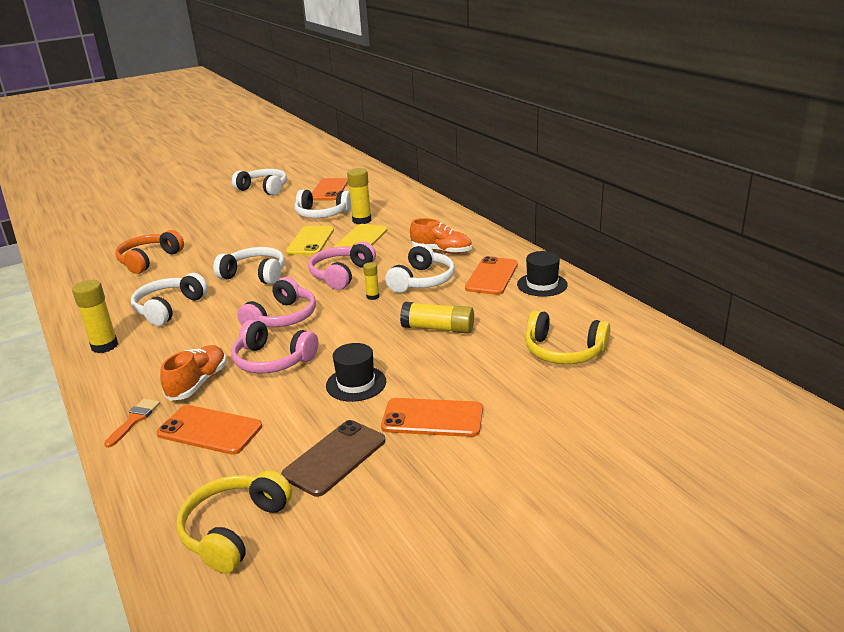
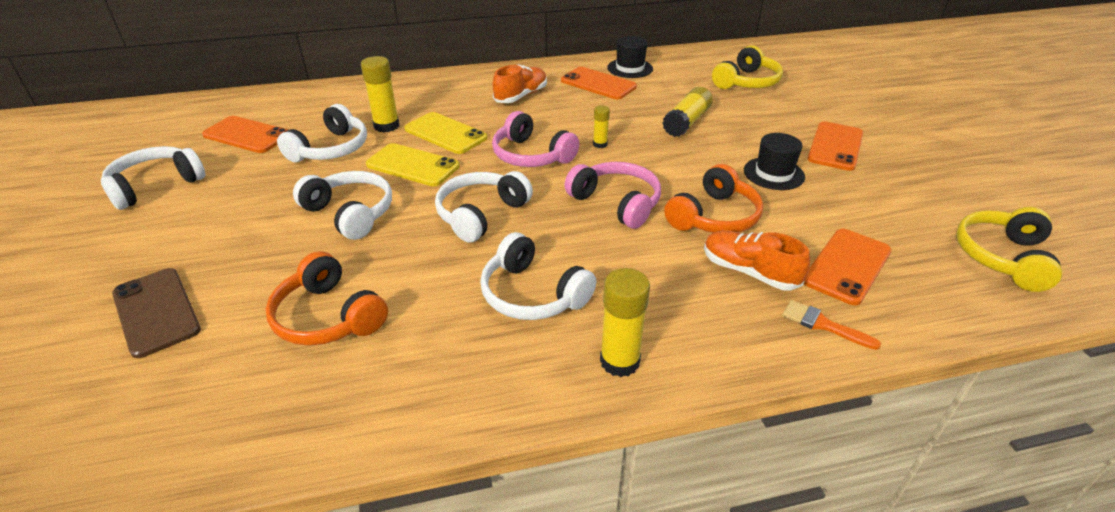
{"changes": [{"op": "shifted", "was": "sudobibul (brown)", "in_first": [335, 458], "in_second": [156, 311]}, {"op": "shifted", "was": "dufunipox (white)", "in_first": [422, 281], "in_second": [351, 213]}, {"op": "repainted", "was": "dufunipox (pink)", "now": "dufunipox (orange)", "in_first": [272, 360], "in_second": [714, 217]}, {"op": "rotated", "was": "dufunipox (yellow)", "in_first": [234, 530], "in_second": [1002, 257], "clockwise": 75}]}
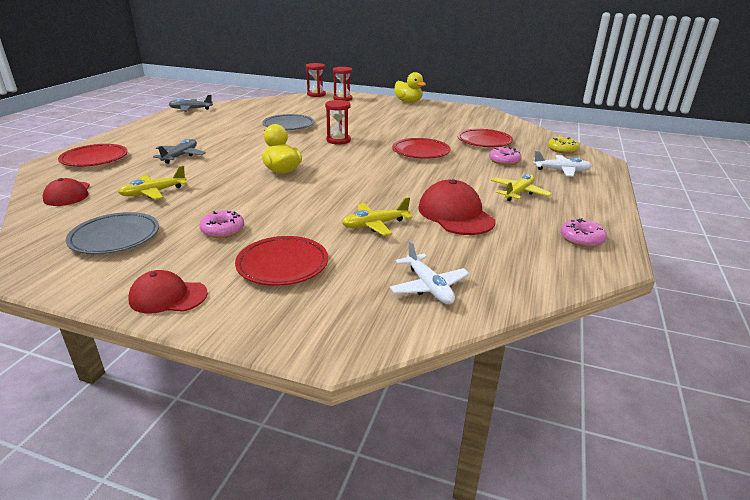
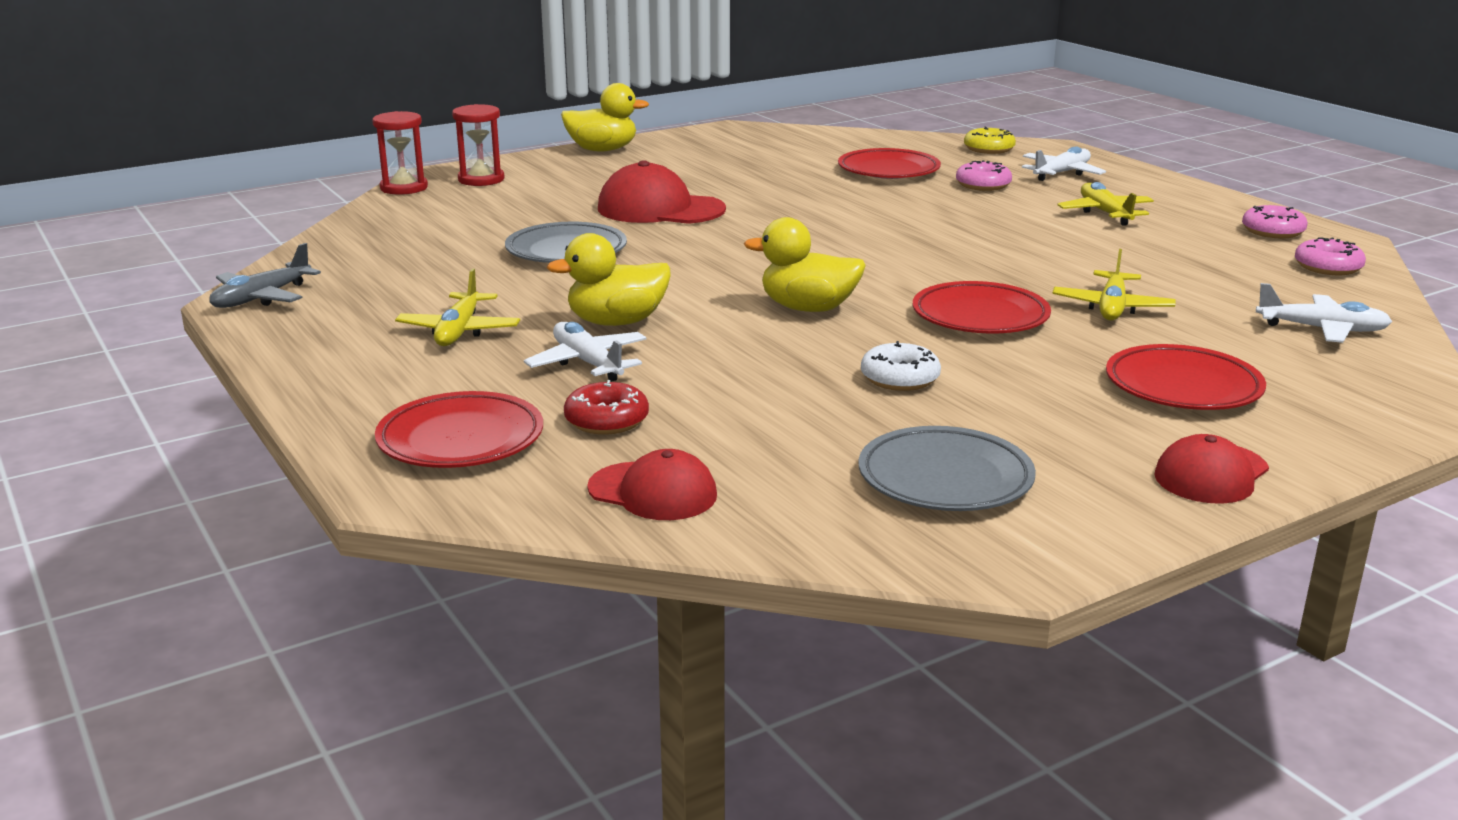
{"changes": [{"op": "gone", "was": "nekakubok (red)", "in_first": [338, 140]}, {"op": "new", "now": "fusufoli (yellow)", "in_second": [616, 322]}, {"op": "new", "now": "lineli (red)", "in_second": [606, 420]}, {"op": "new", "now": "lineli (white)", "in_second": [900, 378]}, {"op": "shifted", "was": "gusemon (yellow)", "in_first": [153, 192], "in_second": [459, 331]}, {"op": "shifted", "was": "lineli (pink)", "in_first": [223, 230], "in_second": [1327, 267]}, {"op": "shifted", "was": "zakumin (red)", "in_first": [420, 152], "in_second": [980, 316]}, {"op": "shifted", "was": "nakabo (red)", "in_first": [455, 214], "in_second": [660, 209]}, {"op": "repainted", "was": "gusemon (grey)", "now": "gusemon (white)", "in_first": [180, 156], "in_second": [587, 363]}]}
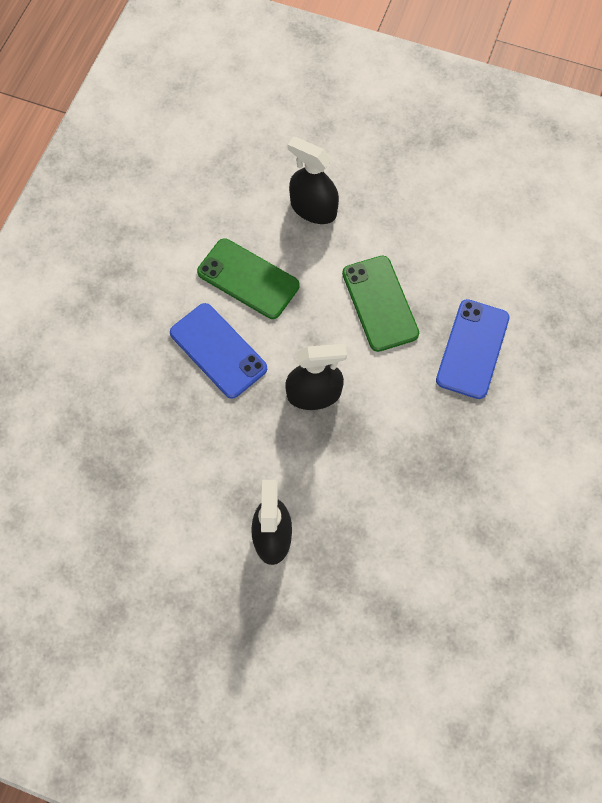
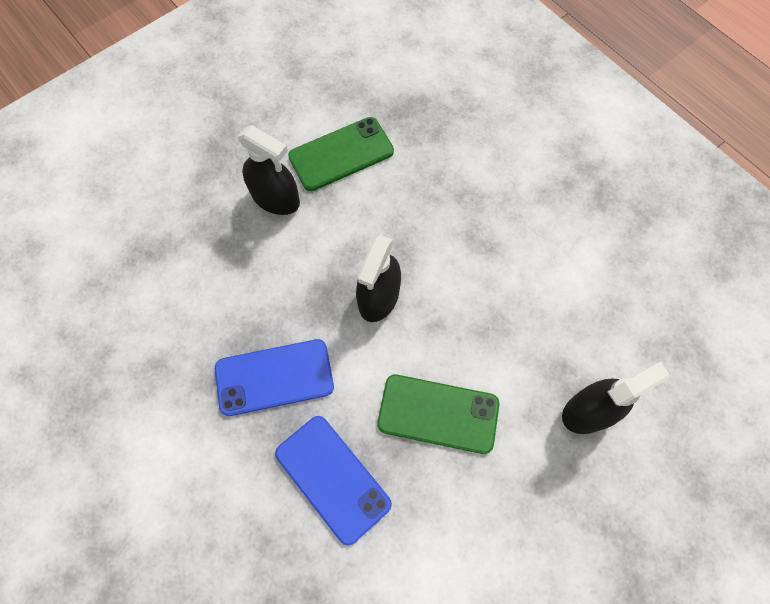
{"changes": [{"op": "shifted", "was": "sudobibul (blue)", "in_first": [218, 350], "in_second": [274, 377]}, {"op": "shifted", "was": "sudobibul (green)", "in_first": [248, 279], "in_second": [341, 154]}]}
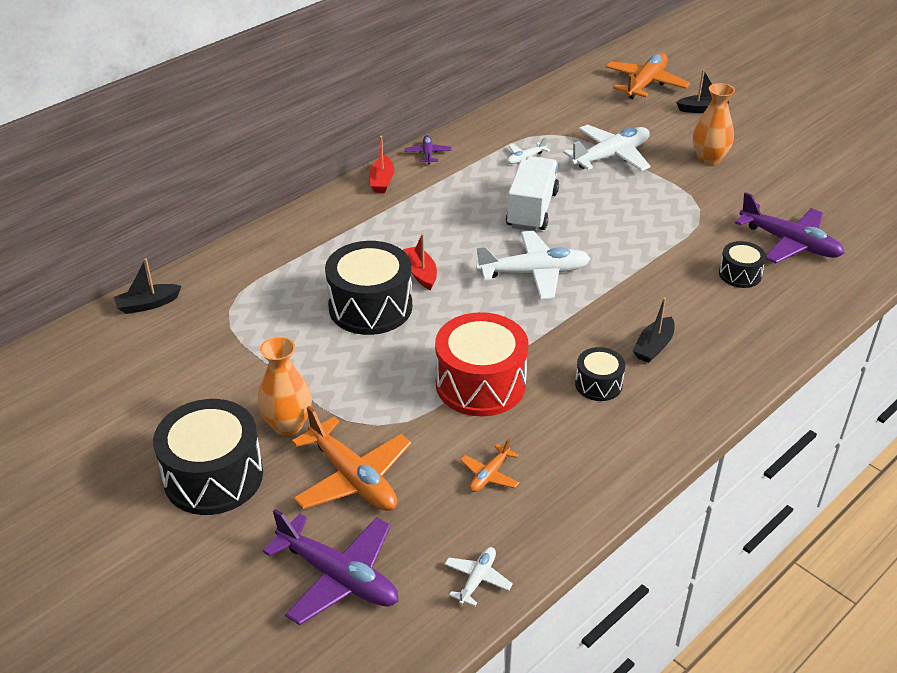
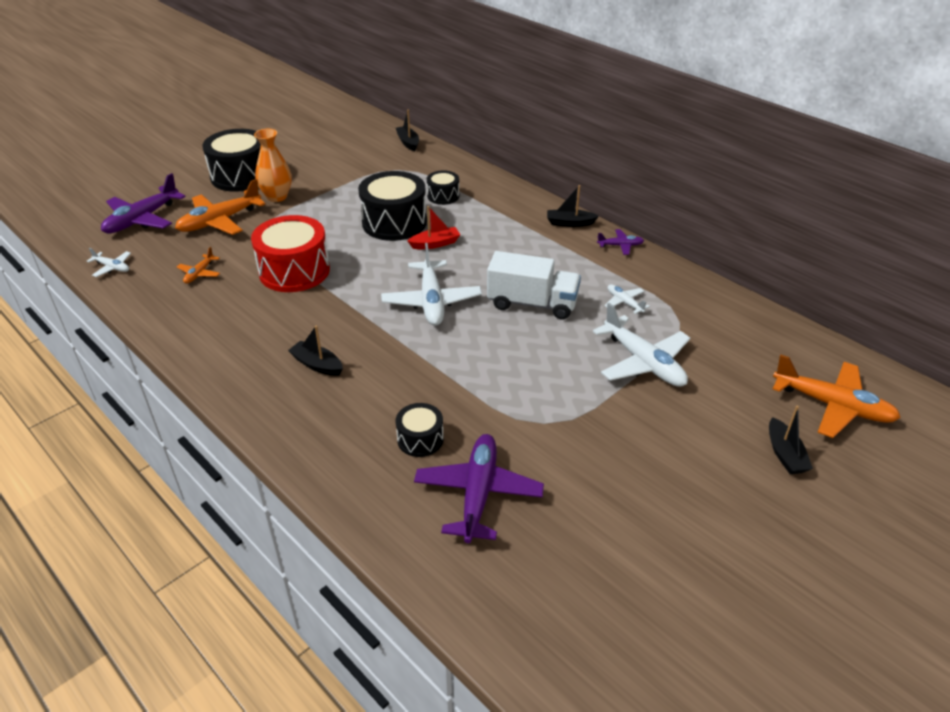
{"changes": [{"op": "gone", "was": "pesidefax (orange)", "in_first": [709, 159]}, {"op": "shifted", "was": "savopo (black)", "in_first": [598, 384], "in_second": [443, 196]}, {"op": "repainted", "was": "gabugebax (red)", "now": "gabugebax (black)", "in_first": [382, 181], "in_second": [569, 223]}, {"op": "rotated", "was": "gusemon (orange)", "in_first": [489, 475], "in_second": [199, 273], "clockwise": -105}, {"op": "rotated", "was": "gusemon (purple)", "in_first": [790, 243], "in_second": [478, 493], "clockwise": 150}]}
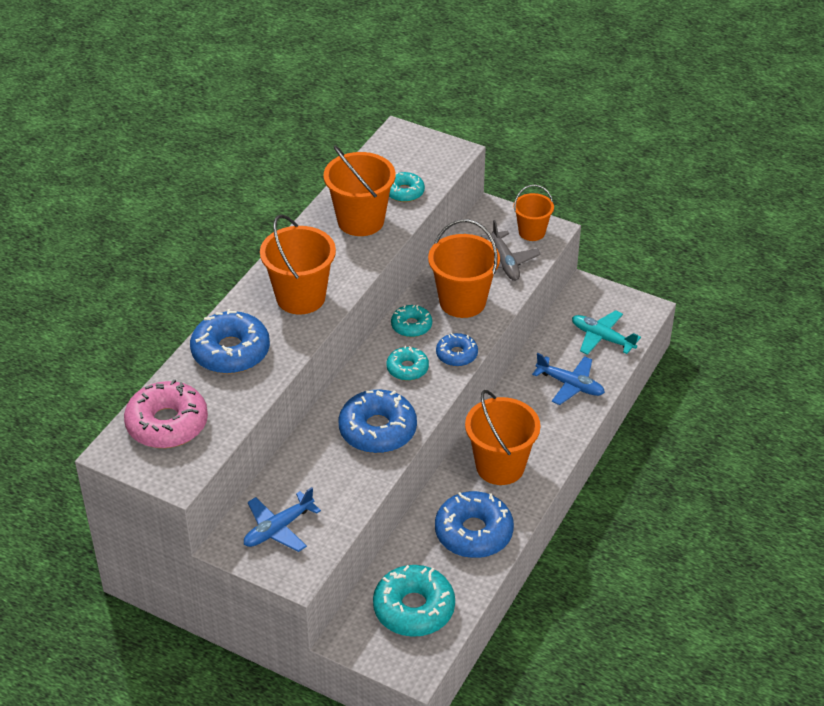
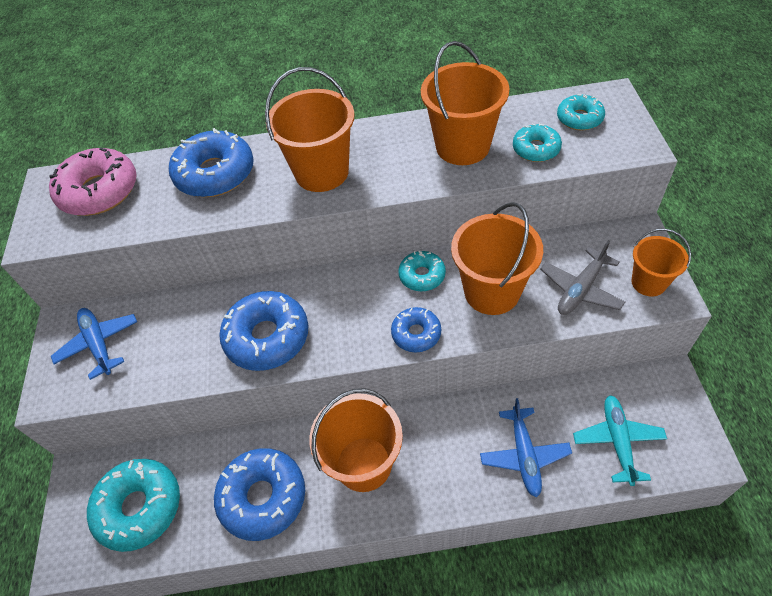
{"changes": [{"op": "shifted", "was": "lineli (turquoise)", "in_first": [407, 368], "in_second": [579, 118]}, {"op": "rotated", "was": "gusemon (blue)", "in_first": [278, 529], "in_second": [99, 344], "clockwise": 45}]}
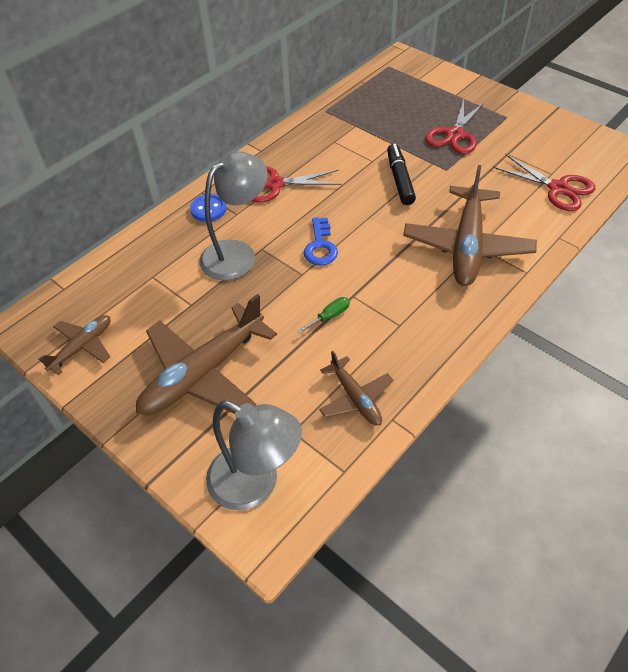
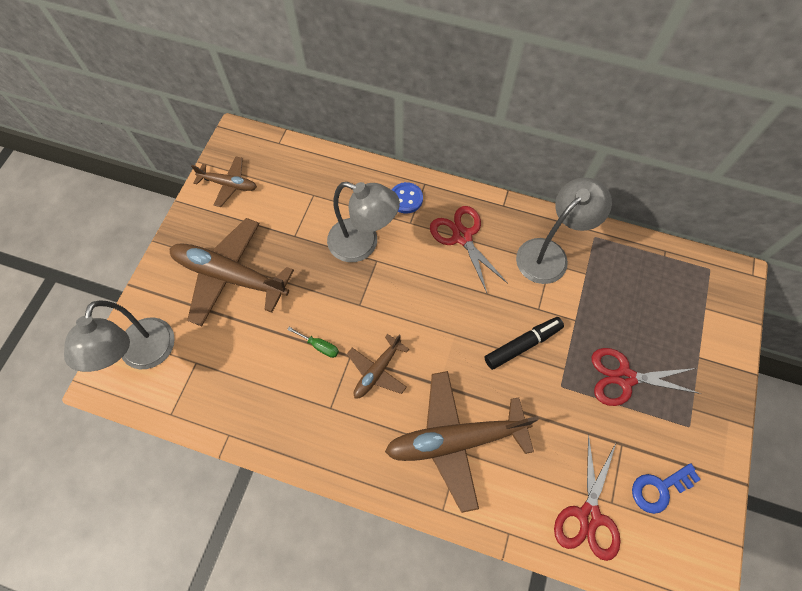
{"changes": [{"op": "new", "now": "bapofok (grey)", "in_second": [549, 254]}, {"op": "shifted", "was": "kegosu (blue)", "in_first": [320, 246], "in_second": [659, 488]}, {"op": "shifted", "was": "gusemon (brown)", "in_first": [355, 398], "in_second": [377, 371]}]}
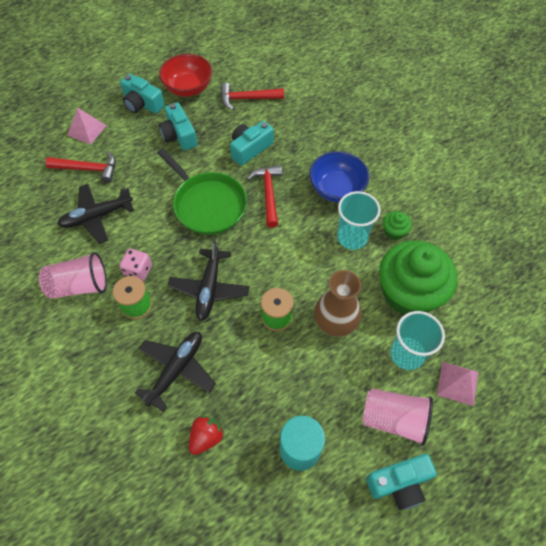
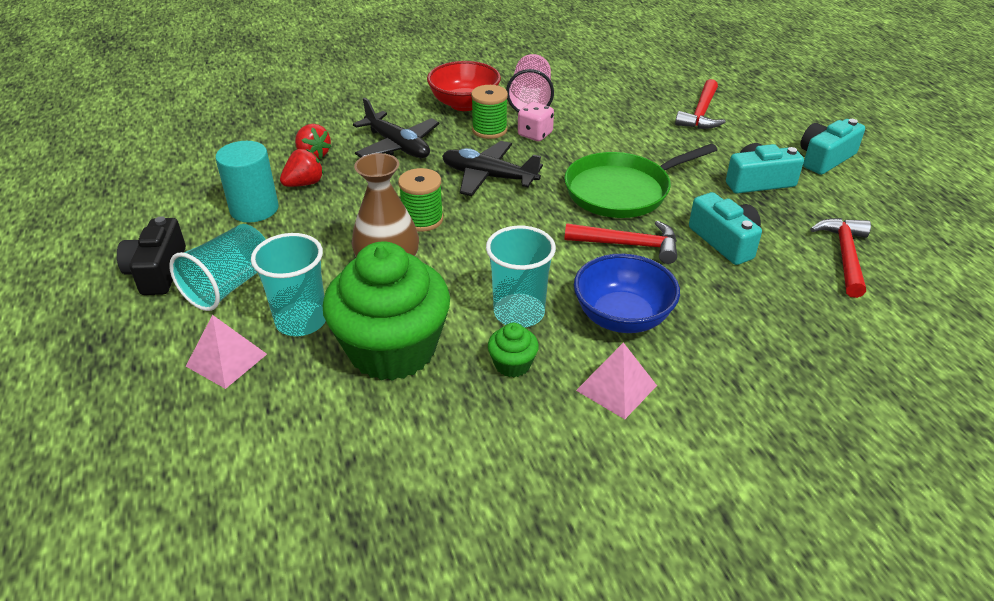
{"changes": [{"op": "gone", "was": "gusemon (black)", "in_first": [97, 217]}, {"op": "new", "now": "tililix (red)", "in_second": [304, 183]}, {"op": "shifted", "was": "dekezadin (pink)", "in_first": [87, 130], "in_second": [616, 388]}, {"op": "shifted", "was": "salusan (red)", "in_first": [188, 88], "in_second": [464, 104]}, {"op": "repainted", "was": "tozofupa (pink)", "now": "tozofupa (turquoise)", "in_first": [393, 419], "in_second": [229, 285]}, {"op": "repainted", "was": "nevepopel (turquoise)", "now": "nevepopel (black)", "in_first": [399, 483], "in_second": [158, 271]}]}
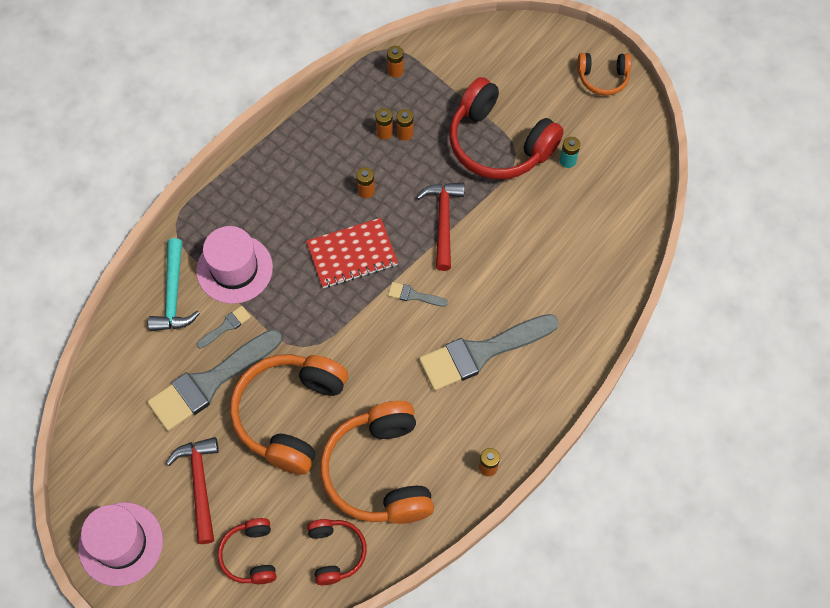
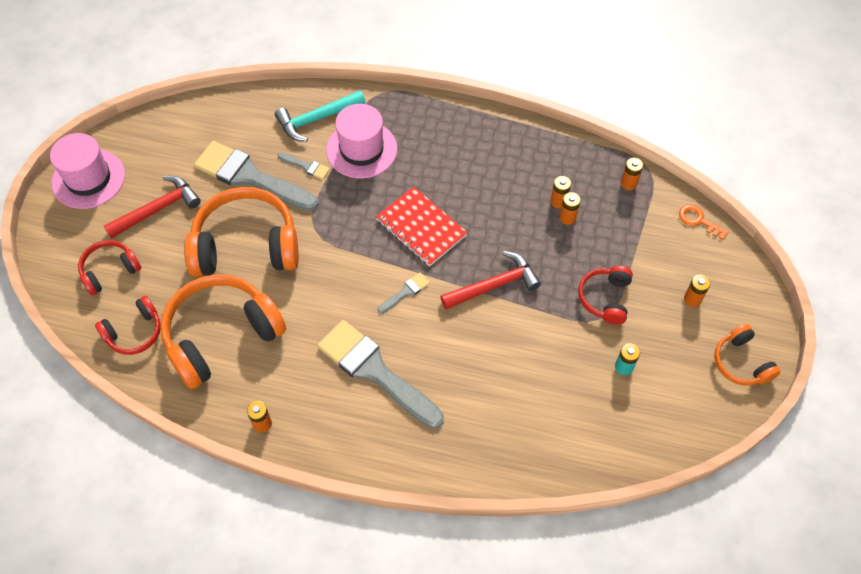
{"changes": [{"op": "new", "now": "kegosu (orange)", "in_second": [698, 220]}, {"op": "shifted", "was": "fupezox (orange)", "in_first": [366, 191], "in_second": [692, 299]}, {"op": "rotated", "was": "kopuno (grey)", "in_first": [413, 295], "in_second": [405, 292], "clockwise": 60}, {"op": "scaled", "was": "dufunipox (red)", "in_first": [499, 143], "in_second": [605, 298], "ratio": 0.52}]}
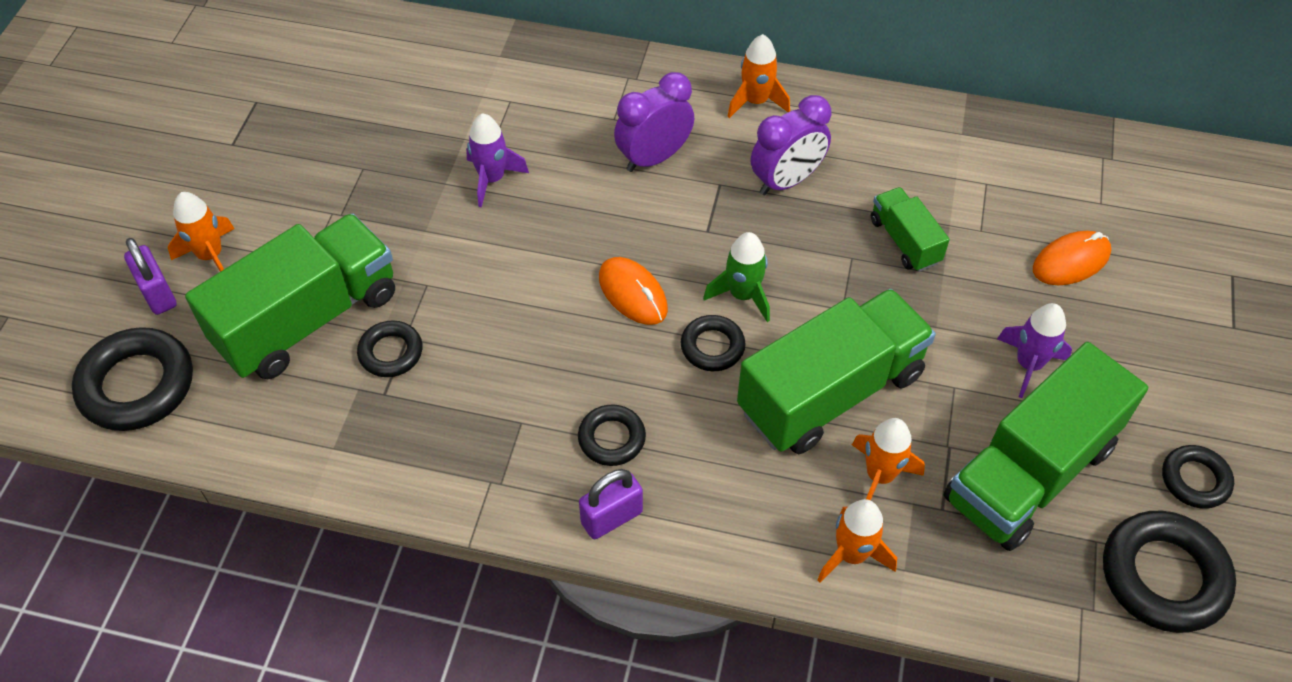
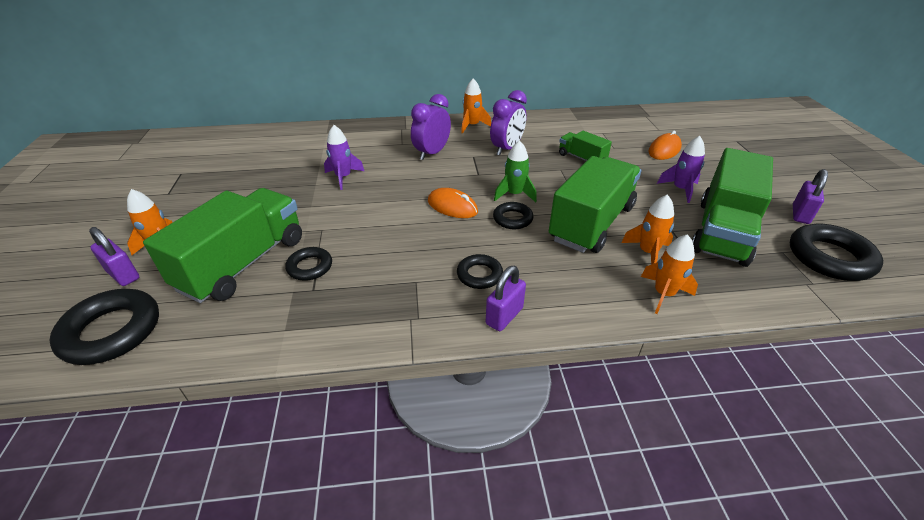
{"changes": [{"op": "swapped", "was": "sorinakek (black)", "now": "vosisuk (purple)", "in_first": [1195, 480], "in_second": [800, 214]}]}
